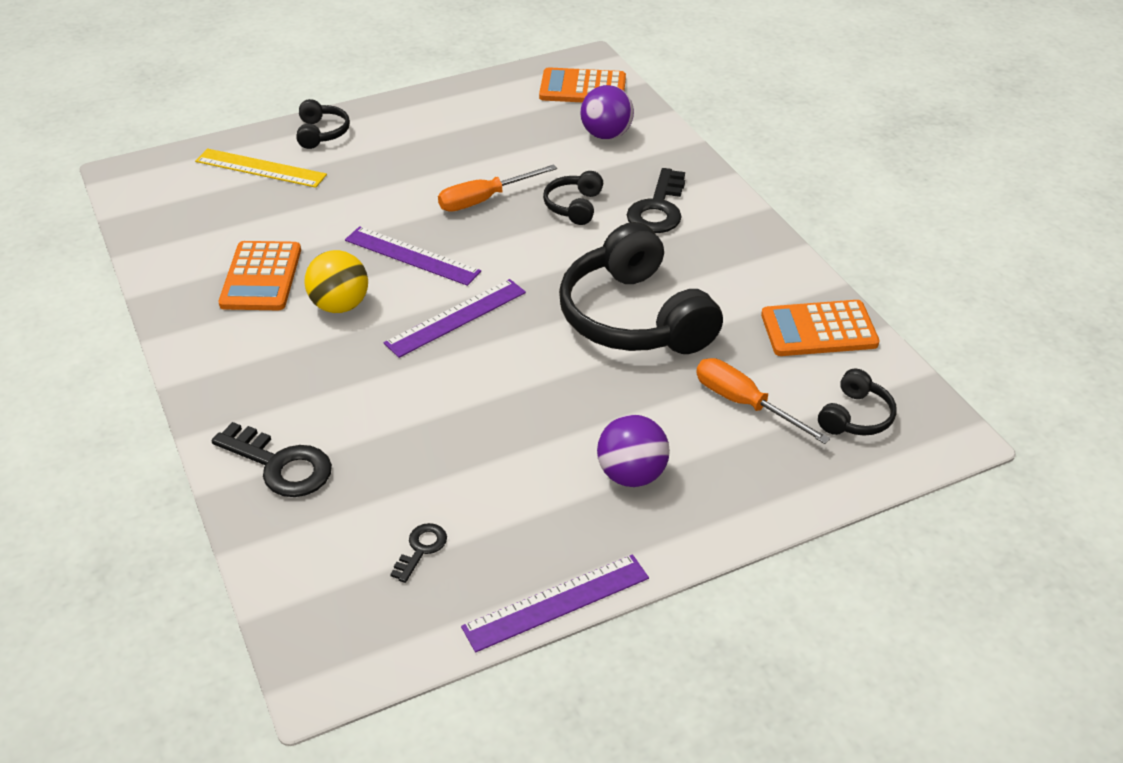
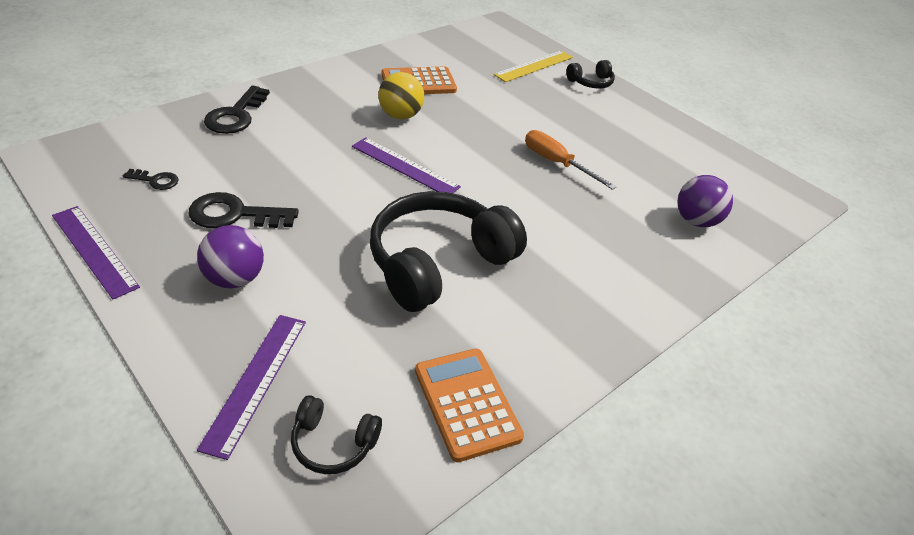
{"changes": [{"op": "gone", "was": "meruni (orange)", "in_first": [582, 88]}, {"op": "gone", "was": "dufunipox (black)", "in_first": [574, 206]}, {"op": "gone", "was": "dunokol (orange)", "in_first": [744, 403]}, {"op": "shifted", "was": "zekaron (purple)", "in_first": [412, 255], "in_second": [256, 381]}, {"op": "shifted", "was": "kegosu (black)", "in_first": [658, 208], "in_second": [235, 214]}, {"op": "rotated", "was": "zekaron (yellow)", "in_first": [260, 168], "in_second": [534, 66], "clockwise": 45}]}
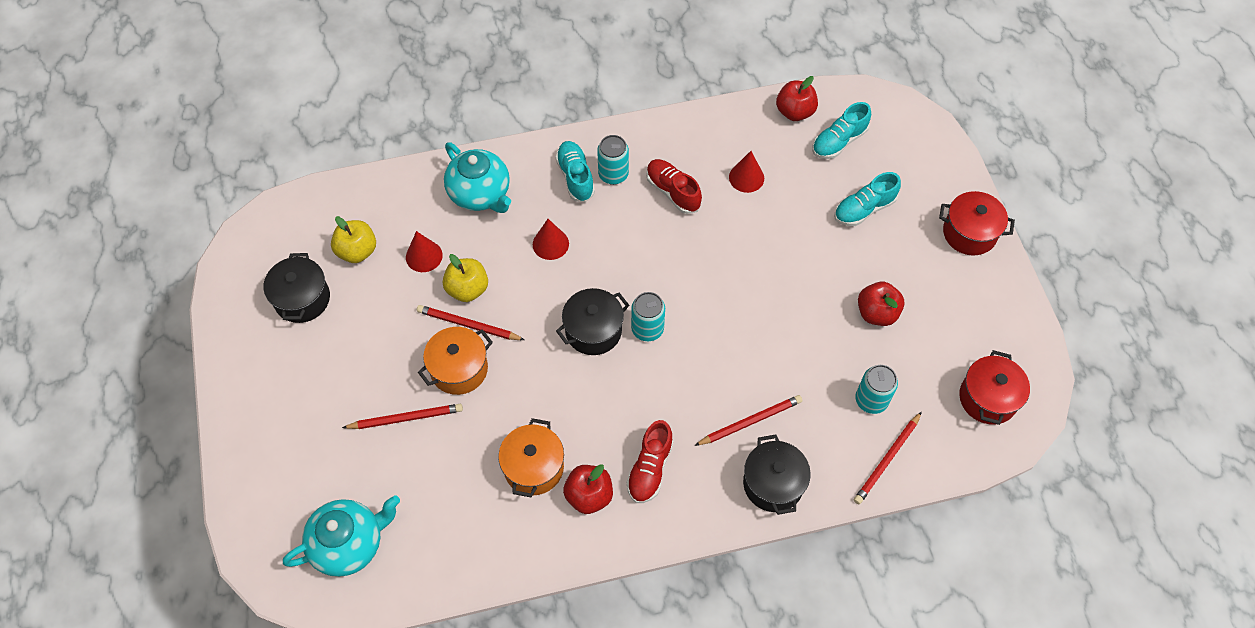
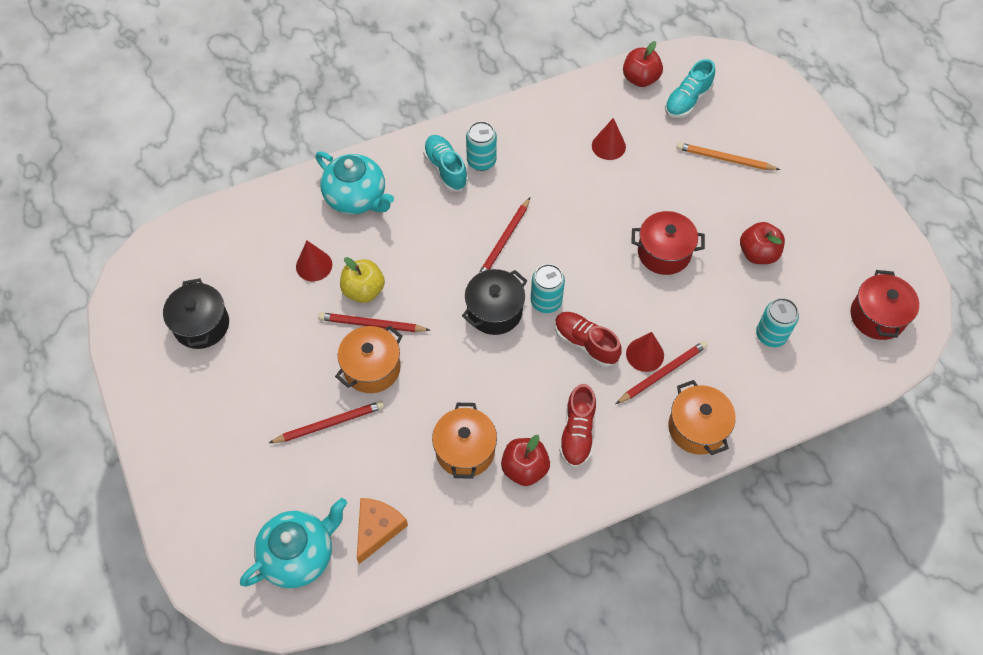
{"changes": [{"op": "gone", "was": "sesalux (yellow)", "in_first": [357, 251]}, {"op": "new", "now": "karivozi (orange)", "in_second": [377, 529]}, {"op": "shifted", "was": "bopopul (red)", "in_first": [550, 244], "in_second": [645, 354]}, {"op": "shifted", "was": "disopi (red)", "in_first": [673, 192], "in_second": [585, 343]}, {"op": "shifted", "was": "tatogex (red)", "in_first": [887, 460], "in_second": [504, 241]}, {"op": "shifted", "was": "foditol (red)", "in_first": [969, 233], "in_second": [664, 253]}, {"op": "swapped", "was": "disopi (turquoise)", "now": "tatogex (orange)", "in_first": [864, 209], "in_second": [724, 159]}, {"op": "repainted", "was": "foditol (black)", "now": "foditol (orange)", "in_first": [773, 484], "in_second": [697, 428]}]}
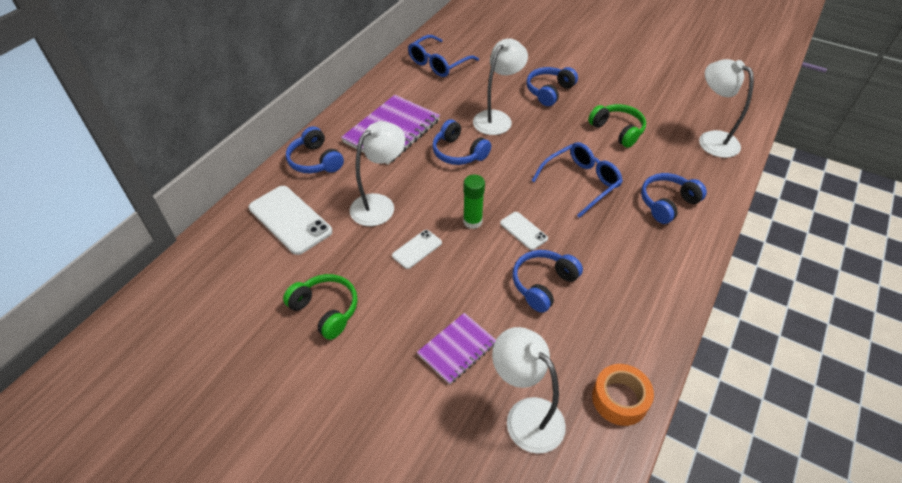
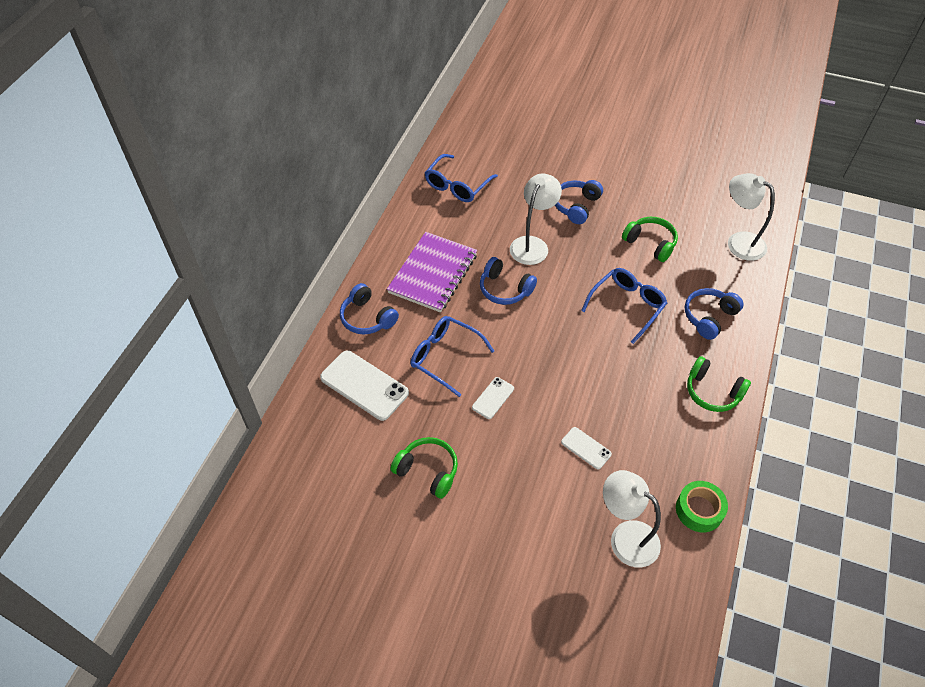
{"changes": [{"op": "gone", "was": "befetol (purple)", "in_first": [457, 349]}, {"op": "gone", "was": "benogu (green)", "in_first": [472, 221]}, {"op": "gone", "was": "dufunipox (blue)", "in_first": [543, 284]}, {"op": "new", "now": "dufunipox (green)", "in_second": [712, 392]}, {"op": "shifted", "was": "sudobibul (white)", "in_first": [523, 231], "in_second": [586, 448]}, {"op": "swapped", "was": "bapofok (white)", "now": "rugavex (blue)", "in_first": [379, 204], "in_second": [445, 357]}, {"op": "repainted", "was": "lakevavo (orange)", "now": "lakevavo (green)", "in_first": [620, 399], "in_second": [699, 510]}]}
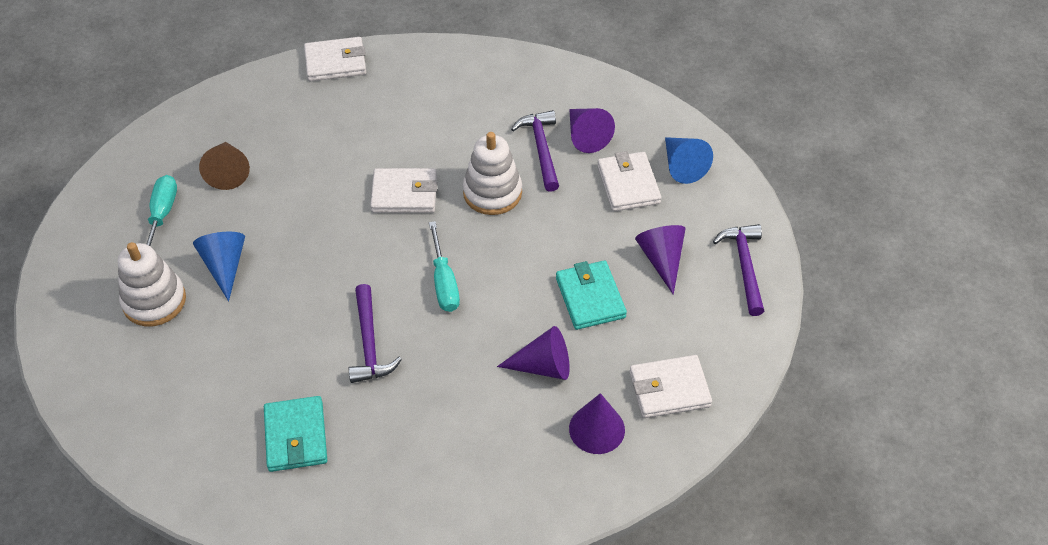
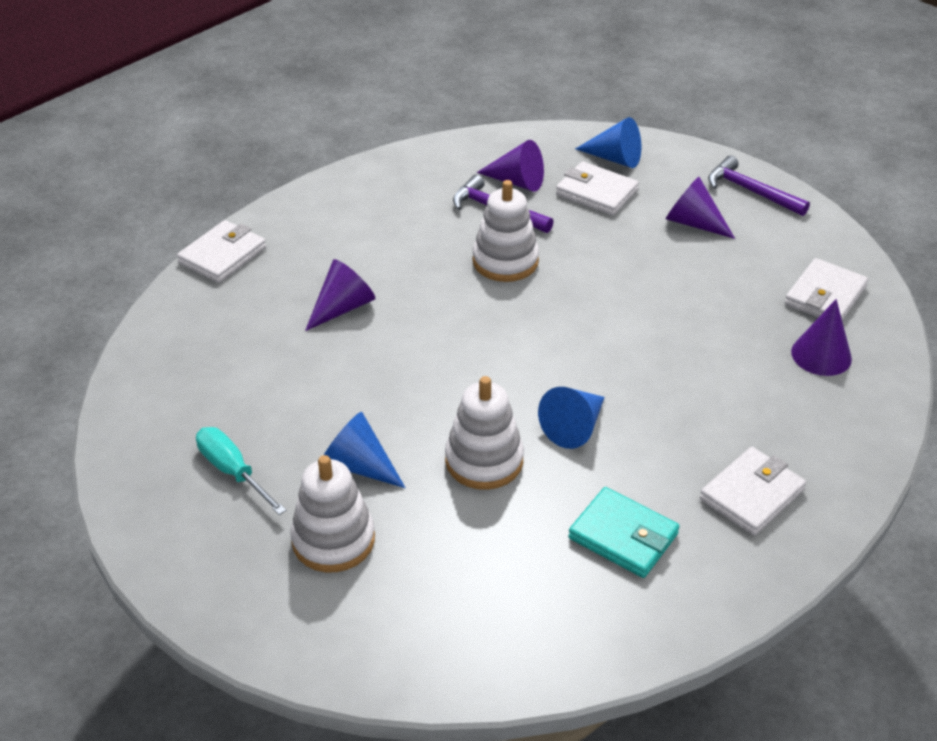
{"changes": [{"op": "gone", "was": "bopopul (brown)", "in_first": [228, 171]}, {"op": "gone", "was": "dunokol (turquoise)", "in_first": [444, 282]}, {"op": "gone", "was": "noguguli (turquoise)", "in_first": [590, 298]}, {"op": "new", "now": "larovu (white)", "in_second": [484, 461]}, {"op": "shifted", "was": "noguguli (white)", "in_first": [404, 194], "in_second": [751, 495]}, {"op": "shifted", "was": "bopopul (purple)", "in_first": [543, 366], "in_second": [342, 307]}, {"op": "swapped", "was": "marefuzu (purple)", "now": "bopopul (blue)", "in_first": [369, 343], "in_second": [574, 427]}]}
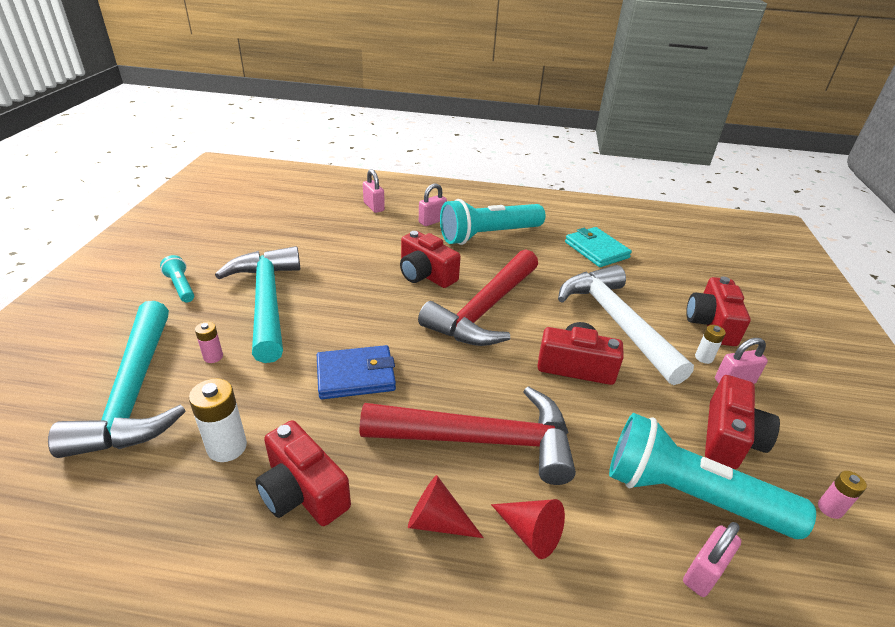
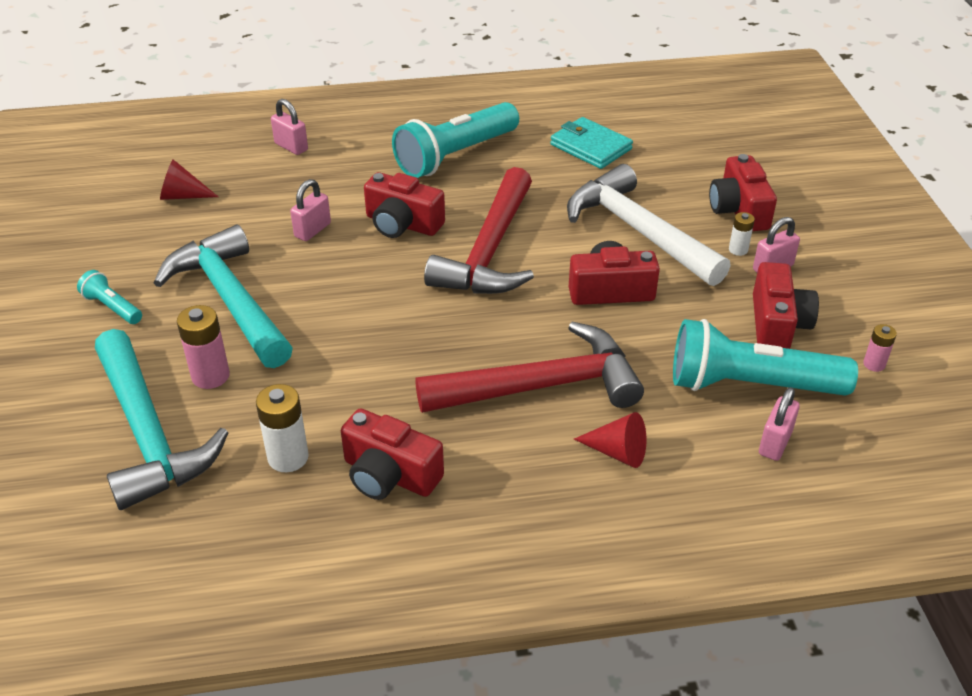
{"changes": [{"op": "gone", "was": "noguguli (blue)", "in_first": [356, 375]}, {"op": "shifted", "was": "bopopul (red)", "in_first": [437, 521], "in_second": [183, 196]}, {"op": "shifted", "was": "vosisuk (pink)", "in_first": [432, 221], "in_second": [312, 230]}, {"op": "scaled", "was": "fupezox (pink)", "in_first": [213, 357], "in_second": [210, 376], "ratio": 1.73}]}
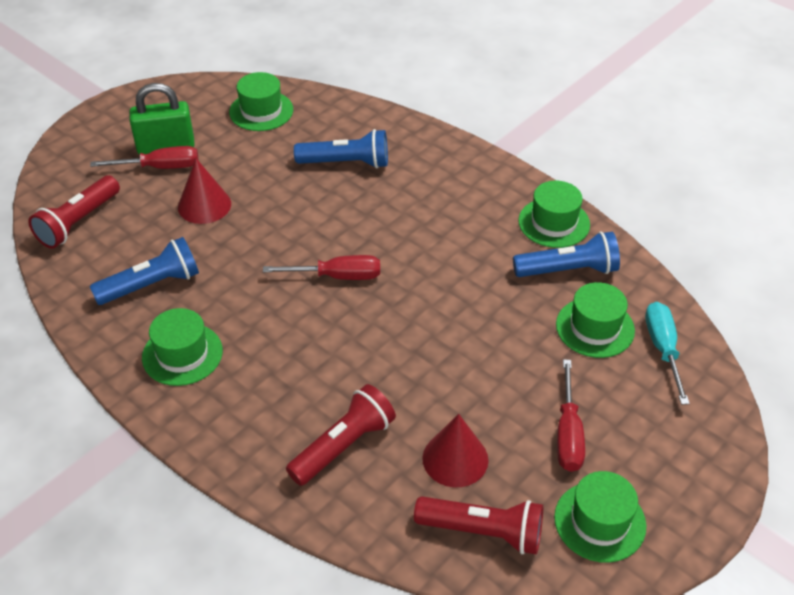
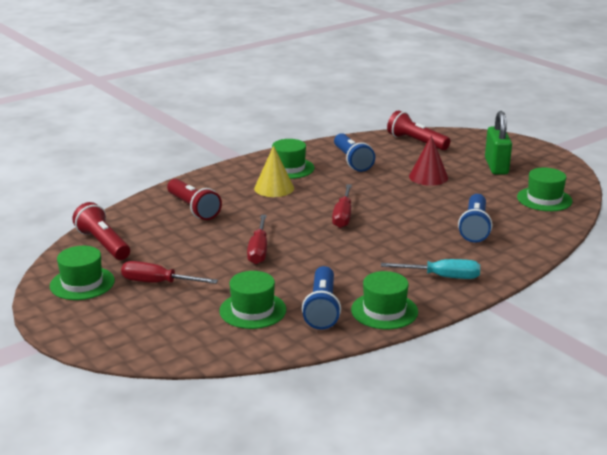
{"changes": [{"op": "gone", "was": "bopopul (red)", "in_first": [455, 459]}, {"op": "new", "now": "bopopul (yellow)", "in_second": [274, 188]}, {"op": "shifted", "was": "dunokol (red)", "in_first": [160, 167], "in_second": [259, 250]}, {"op": "shifted", "was": "dunokol (turquoise)", "in_first": [663, 349], "in_second": [442, 277]}, {"op": "rotated", "was": "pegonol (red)", "in_first": [483, 532], "in_second": [103, 244], "clockwise": 120}]}
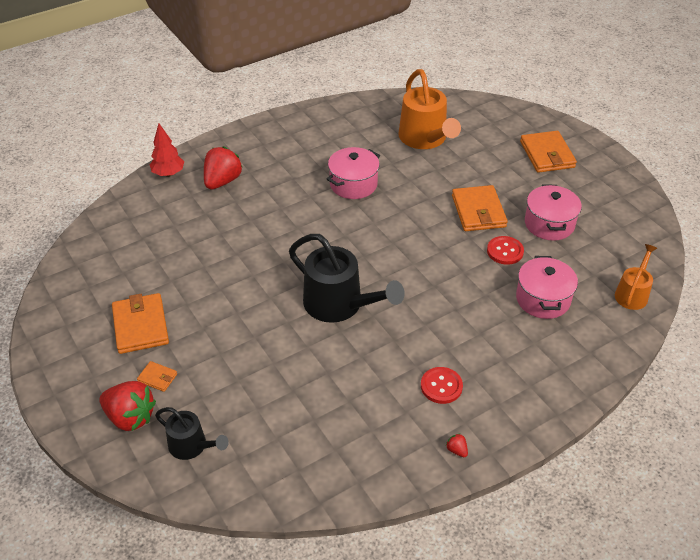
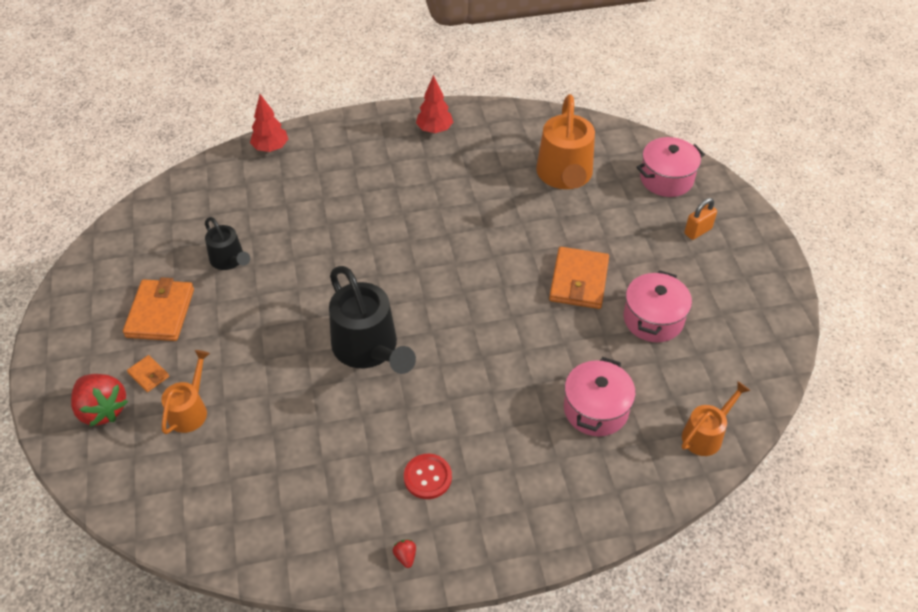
{"changes": [{"op": "gone", "was": "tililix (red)", "in_first": [222, 181]}, {"op": "gone", "was": "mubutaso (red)", "in_first": [505, 251]}, {"op": "new", "now": "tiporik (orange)", "in_second": [190, 410]}, {"op": "new", "now": "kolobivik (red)", "in_second": [434, 130]}, {"op": "shifted", "was": "tiporik (black)", "in_first": [192, 446], "in_second": [229, 260]}, {"op": "shifted", "was": "foditol (pink)", "in_first": [353, 184], "in_second": [666, 179]}, {"op": "swapped", "was": "noguguli (orange)", "now": "vosisuk (orange)", "in_first": [547, 154], "in_second": [697, 231]}]}
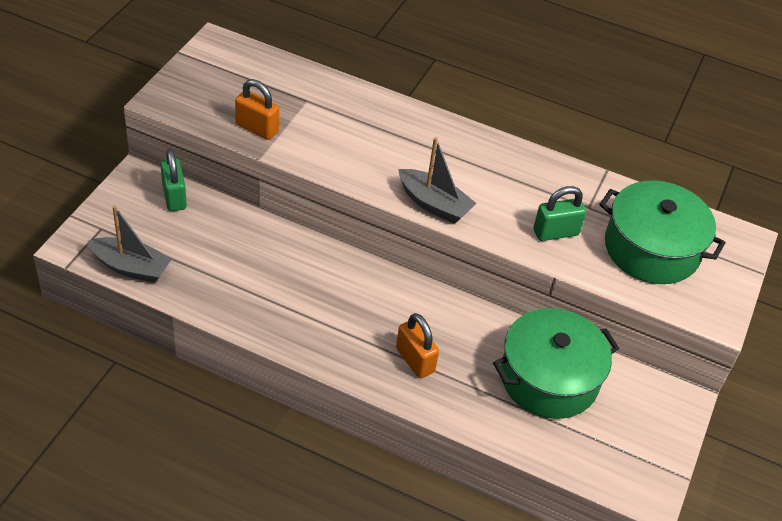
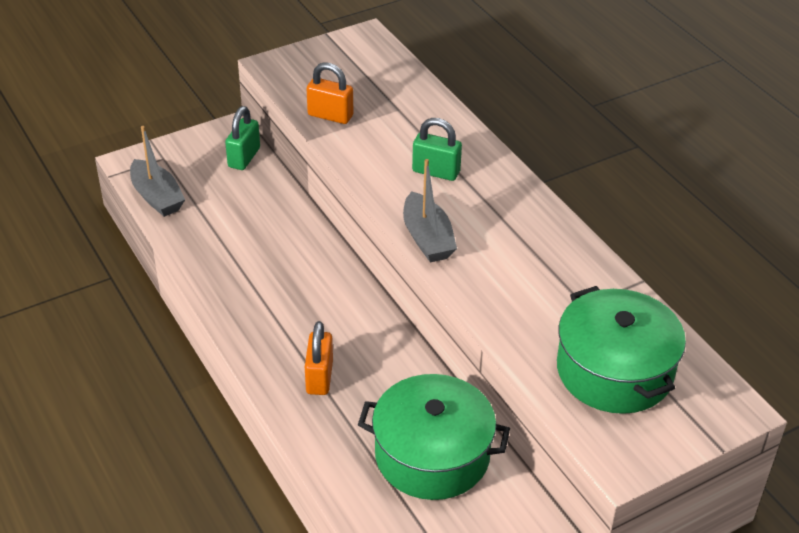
{"changes": [{"op": "shifted", "was": "vosisuk (green)", "in_first": [555, 232], "in_second": [436, 171]}, {"op": "rotated", "was": "vosisuk (orange)", "in_first": [257, 128], "in_second": [330, 115], "clockwise": -45}]}
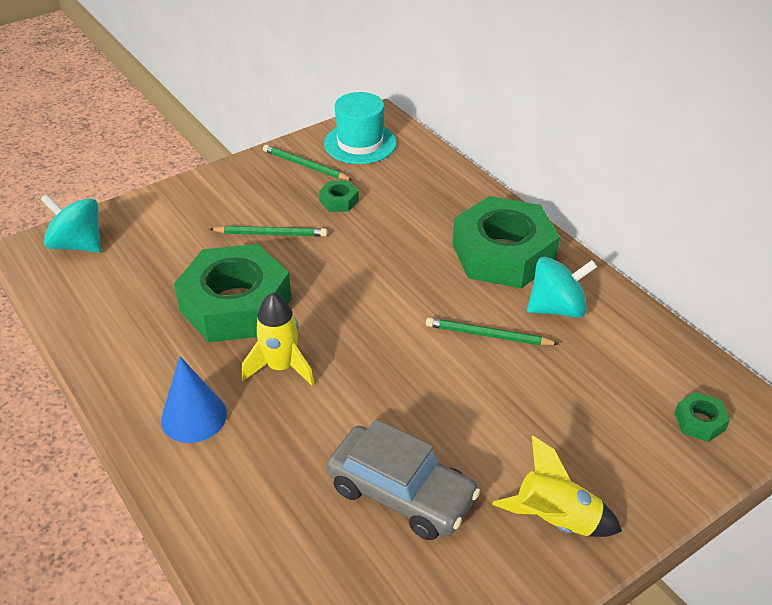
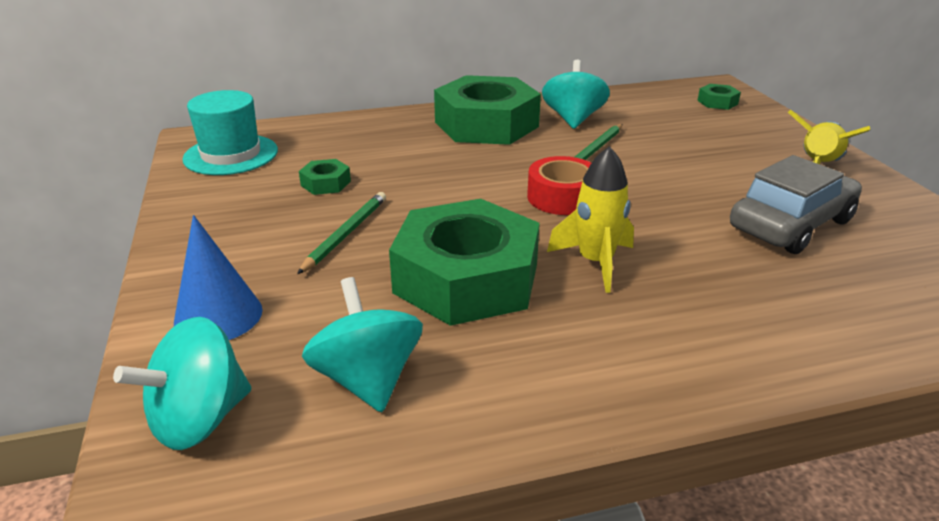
{"changes": [{"op": "gone", "was": "tatogex (green)", "in_first": [305, 166]}, {"op": "new", "now": "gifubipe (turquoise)", "in_second": [367, 379]}, {"op": "new", "now": "lakevavo (red)", "in_second": [562, 197]}, {"op": "shifted", "was": "bopopul (blue)", "in_first": [194, 416], "in_second": [218, 316]}]}
